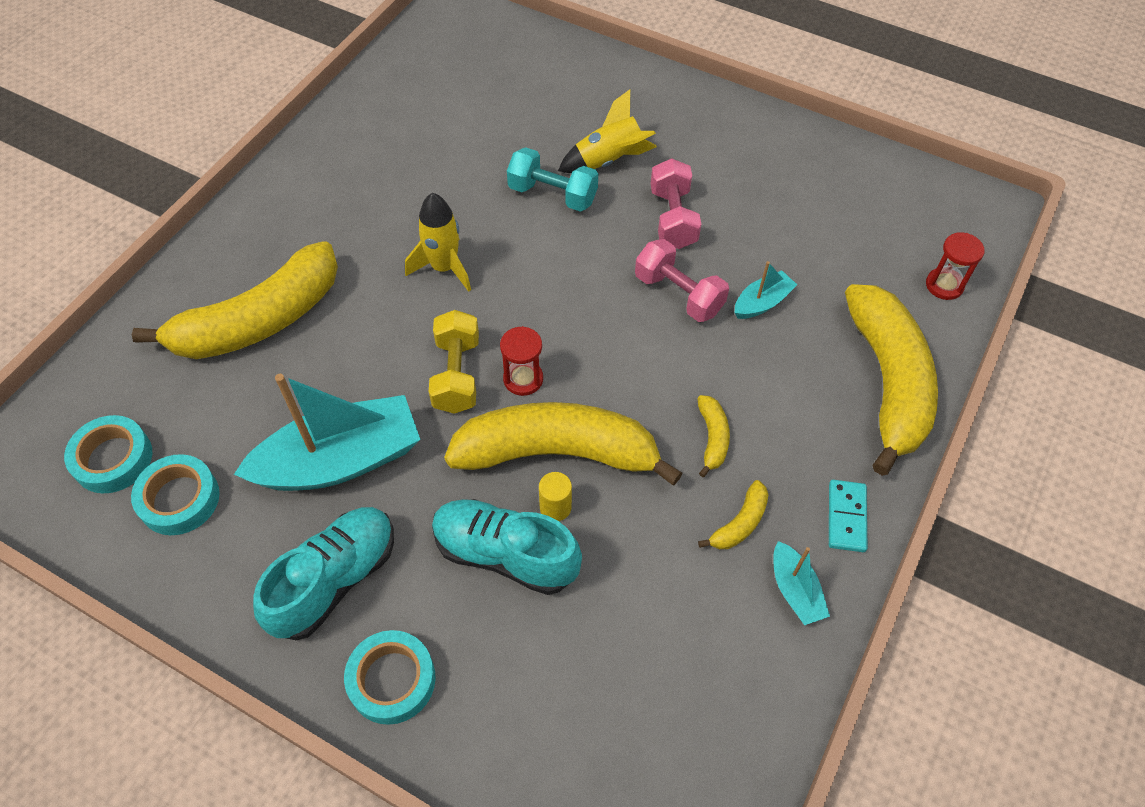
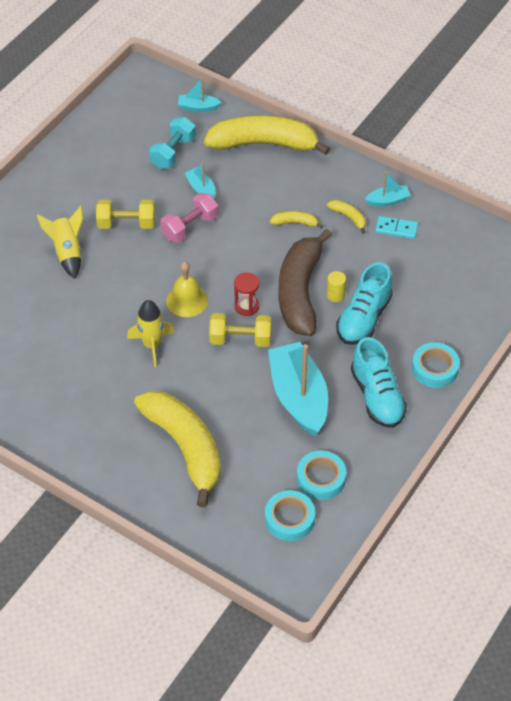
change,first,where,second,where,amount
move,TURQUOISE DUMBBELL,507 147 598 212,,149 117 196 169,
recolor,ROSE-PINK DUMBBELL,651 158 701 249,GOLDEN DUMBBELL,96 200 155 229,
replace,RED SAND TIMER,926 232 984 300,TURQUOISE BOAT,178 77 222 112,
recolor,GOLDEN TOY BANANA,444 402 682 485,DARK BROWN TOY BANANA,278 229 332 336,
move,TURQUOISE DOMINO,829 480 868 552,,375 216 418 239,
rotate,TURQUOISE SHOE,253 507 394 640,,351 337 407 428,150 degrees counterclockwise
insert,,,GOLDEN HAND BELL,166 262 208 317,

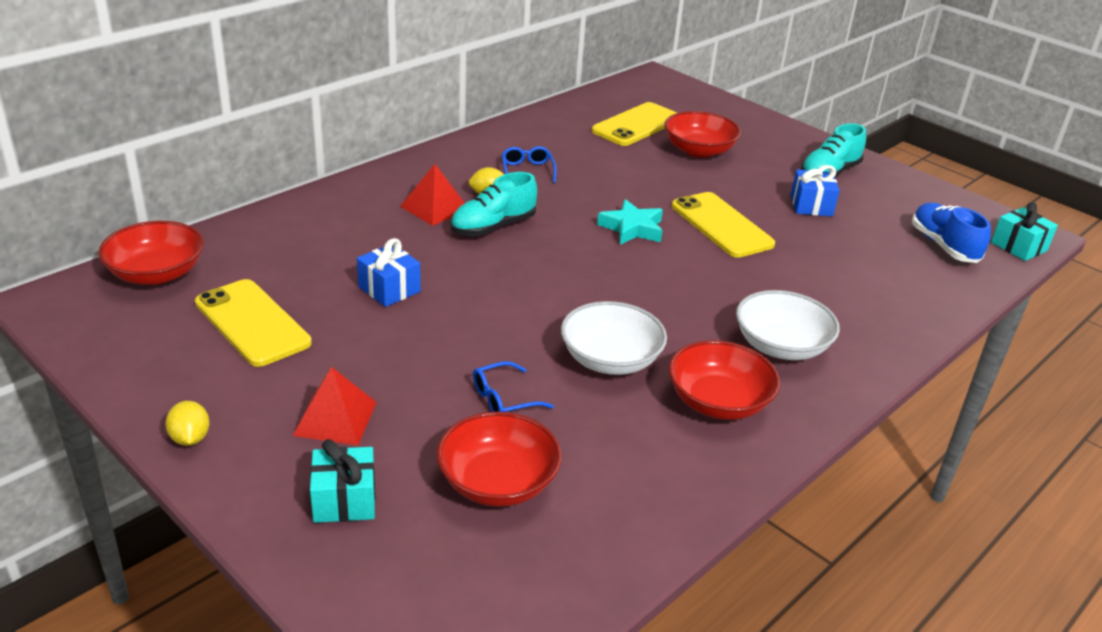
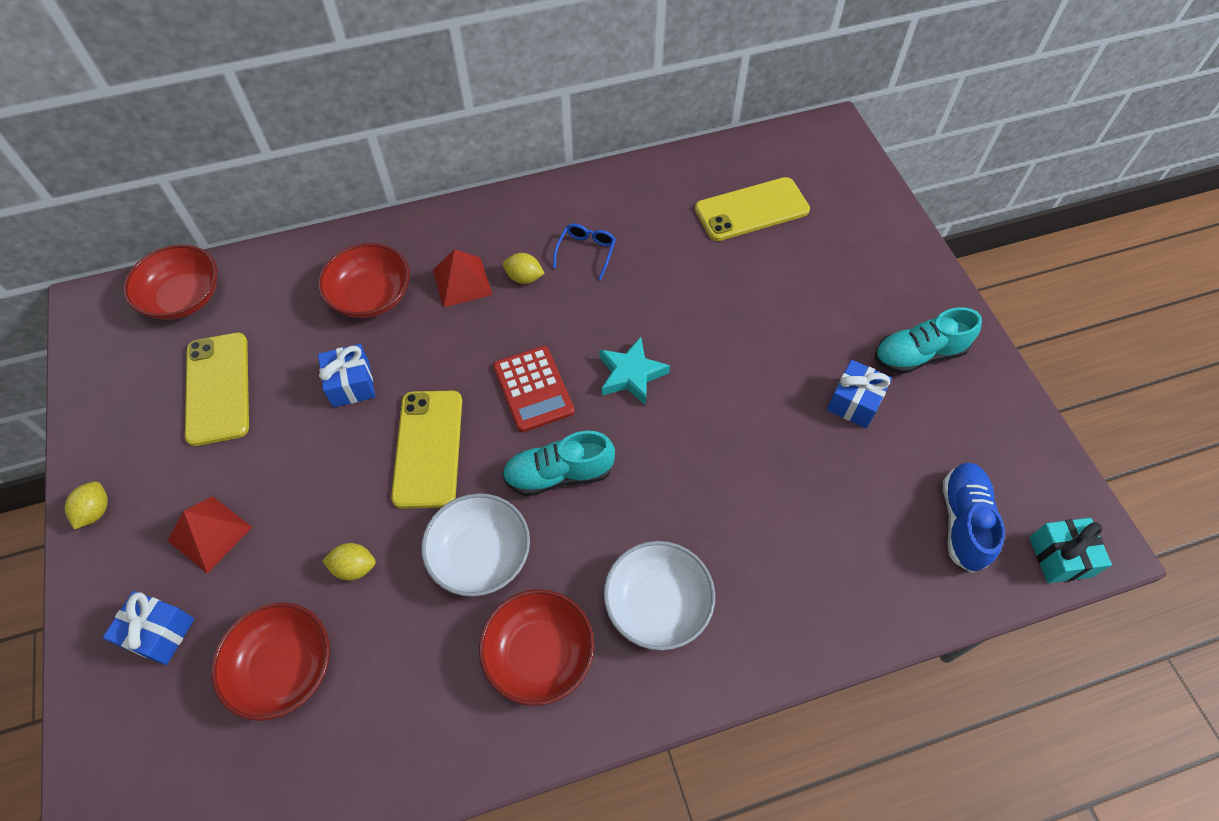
change,first,where,second,where,amount
move,RED DEEP DISH,664 111 741 158,,318 243 410 318,
move,TURQUOISE SHOE,450 172 537 236,,502 431 615 496,
move,GOLDEN SMARTPHONE,672 192 775 258,,391 391 462 509,
replace,BLUE EYEGLASSES,473 361 554 412,GOLDEN CITRUS FRUIT,322 543 376 581,
recolor,TURQUOISE PRESENT,310 439 376 523,BLUE PRESENT,103 591 194 665,
insert,,,RED POCKET CALCULATOR,493 346 575 432,

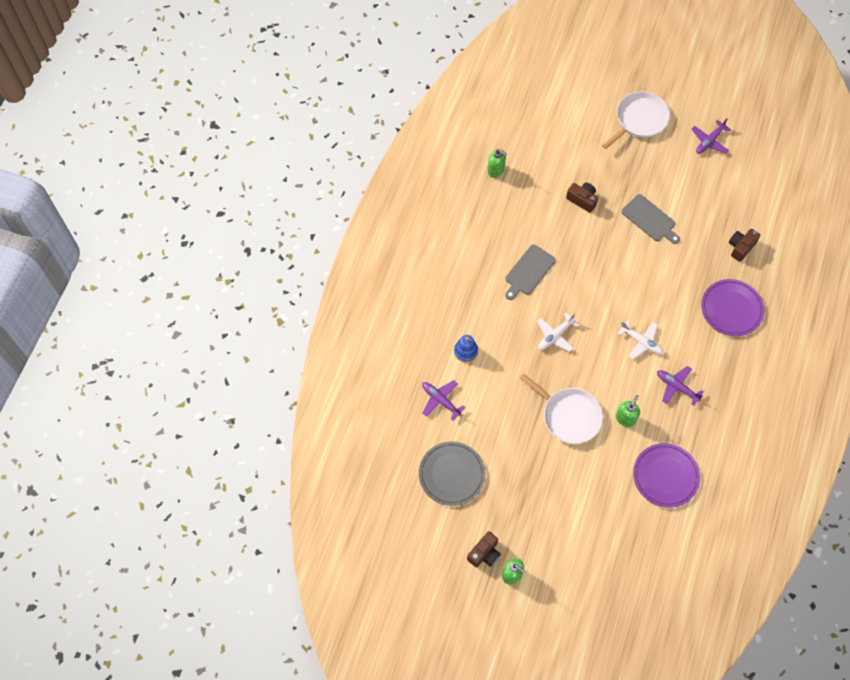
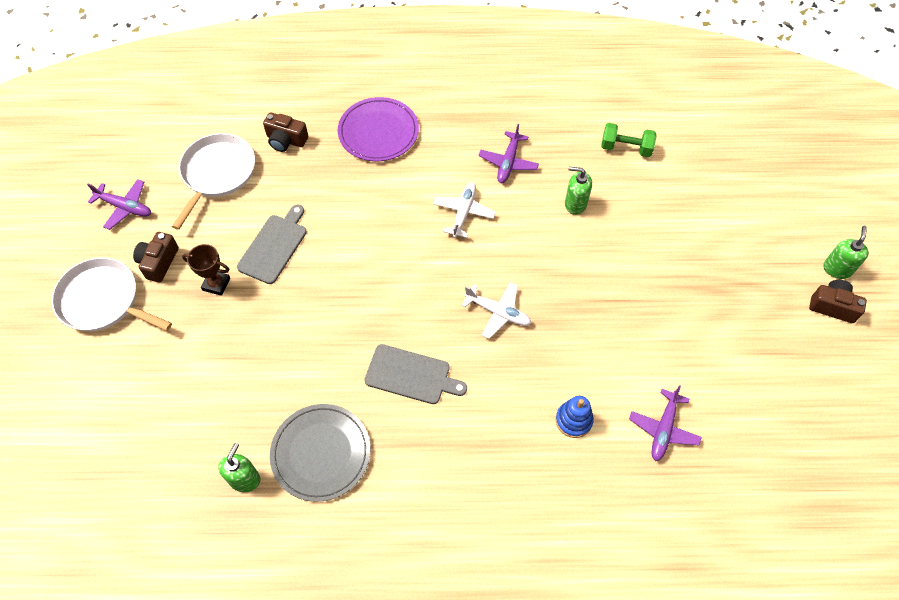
change,first,where,second,where,amount
move,DARK BROWN CAMERA,566 182 598 213,,133 232 179 283,
move,WHITE FRYING PAN,520 373 603 444,,172 133 255 230,
move,GREY FLAT DISH,419 442 485 506,,270 404 370 502,
replace,VIOLET FLAT DISH,633 443 700 508,GREEN DUMBBELL,601 123 656 157,
insert,,,DARK BROWN AWARD CUP,182 244 230 296,

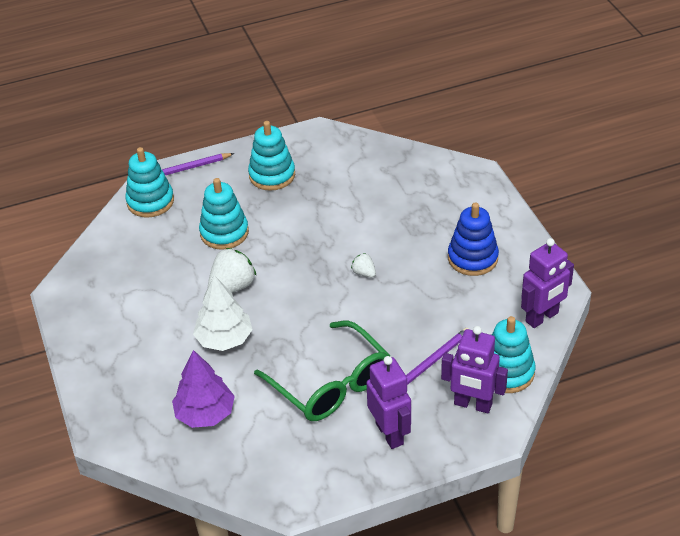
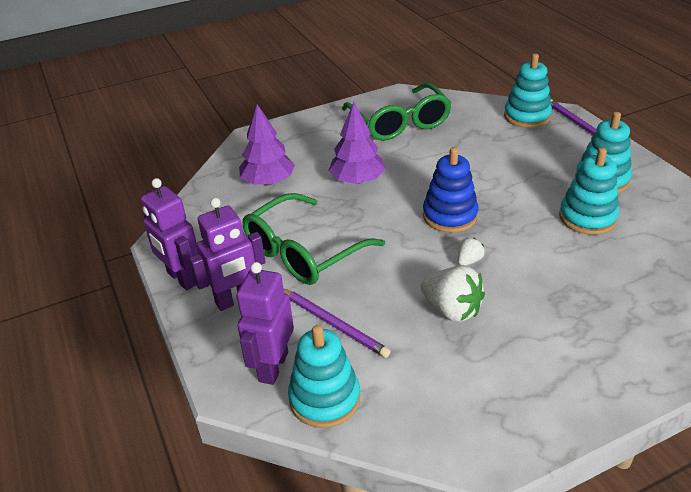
change,first,where,second,where,amount
move,TURQUOISE STACKING TOY,199 178 249 250,,559 148 619 235,
move,BLUE STACKING TOY,448 202 499 276,,423 147 479 233,
move,VIOLET ROBOT FIGURE,521 238 574 328,,141 178 199 290,
move,WHITE STRAWBERRY,208 248 257 293,,421 265 485 322,
recolor,WHITE FIR TREE,193 275 253 351,VIOLET FIR TREE,328 102 385 184,
insert,,,GREEN EYEGLASSES,342 83 452 141,

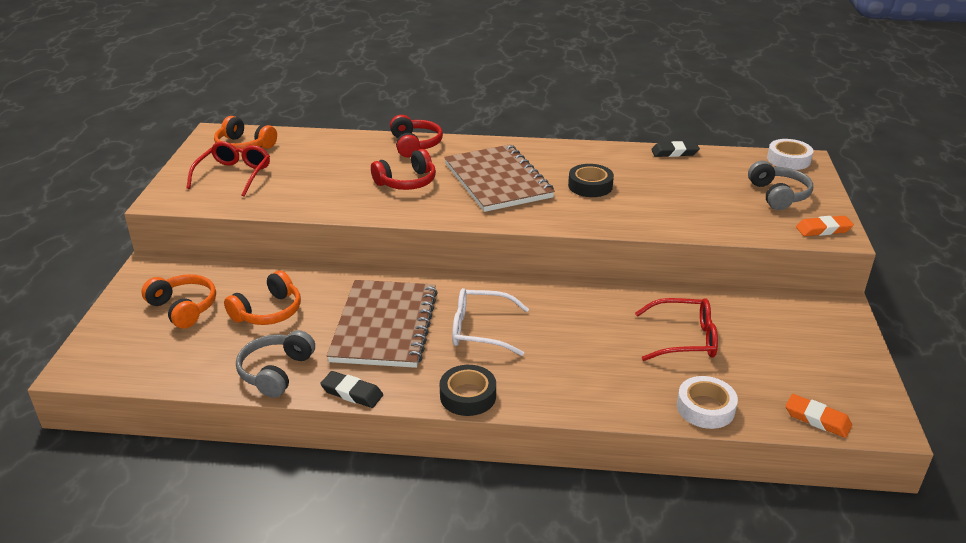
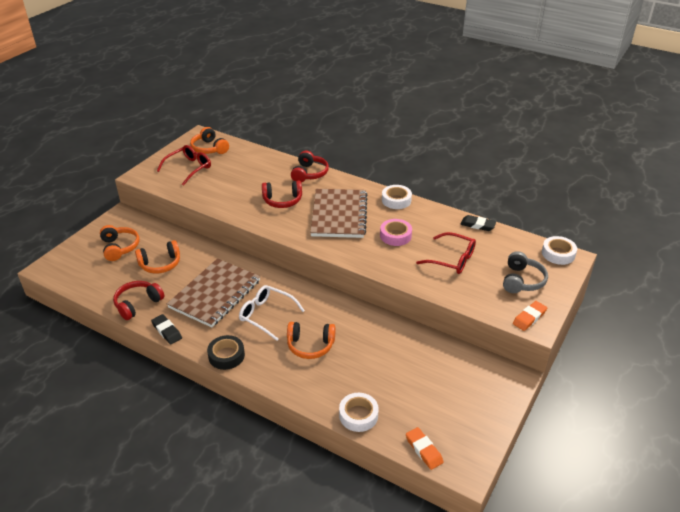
change,first,where,second,where,amount
recolor,EBONY STICKY TAPE,568 164 614 197,ROSE-PINK STICKY TAPE,380 219 412 246,
rotate,ORANGE-COLOURED PENCIL ERASER,796 216 854 236,,513 301 547 331,60 degrees counterclockwise
move,RED EYEGLASSES,635 298 718 361,,416 232 476 274,
recolor,GREY HEADSET,236 330 315 398,RED HEADSET,113 281 164 320,
insert,,,WHITE STICKY TAPE,382 185 412 209,
insert,,,ORANGE-COLOURED HEADSET,287 322 336 359,

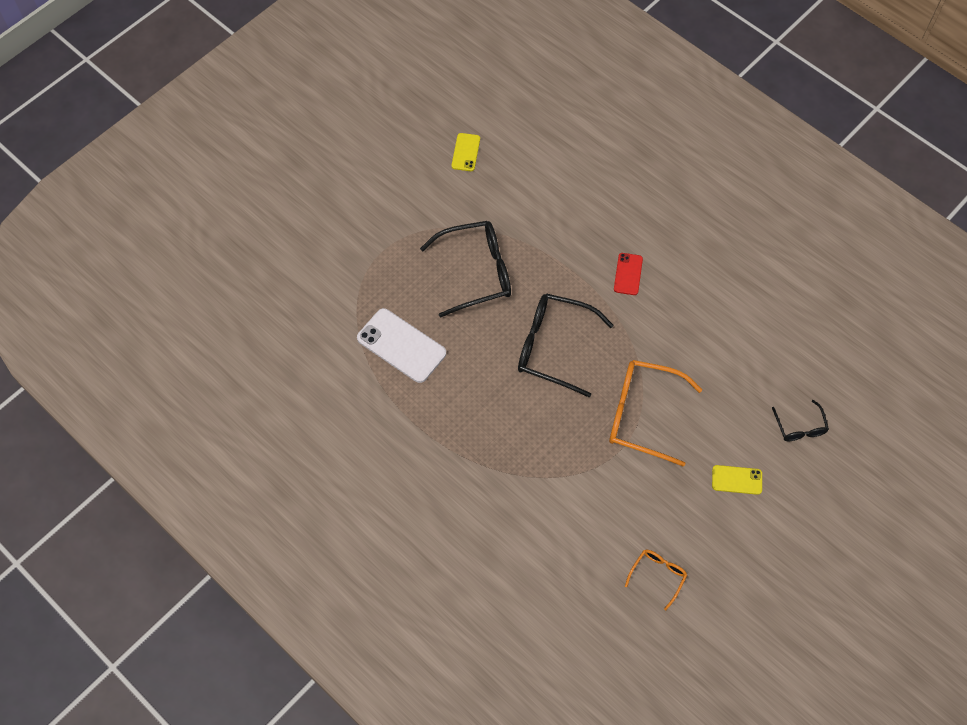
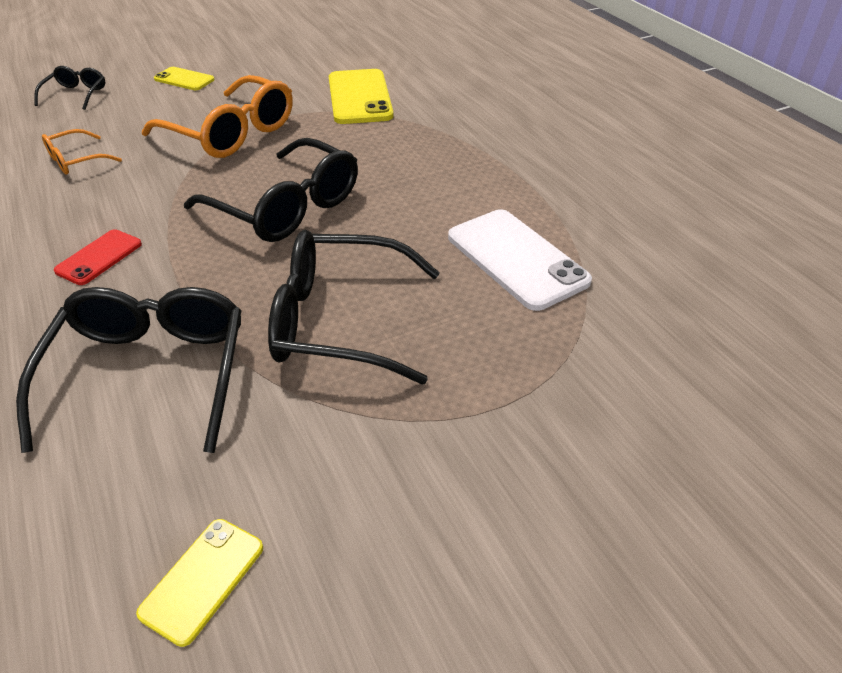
change,first,where,second,where,amount
move,ORANGE-COLOURED EYEGLASSES,625 550 687 611,,42 129 122 175,
insert,,,GOLDEN SMARTPHONE,329 69 393 124,
insert,,,EBONY EYEGLASSES,16 287 242 453,

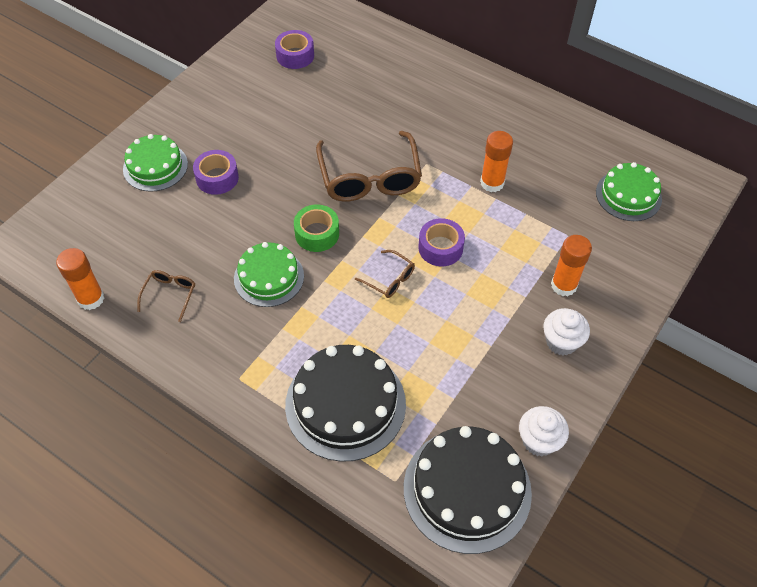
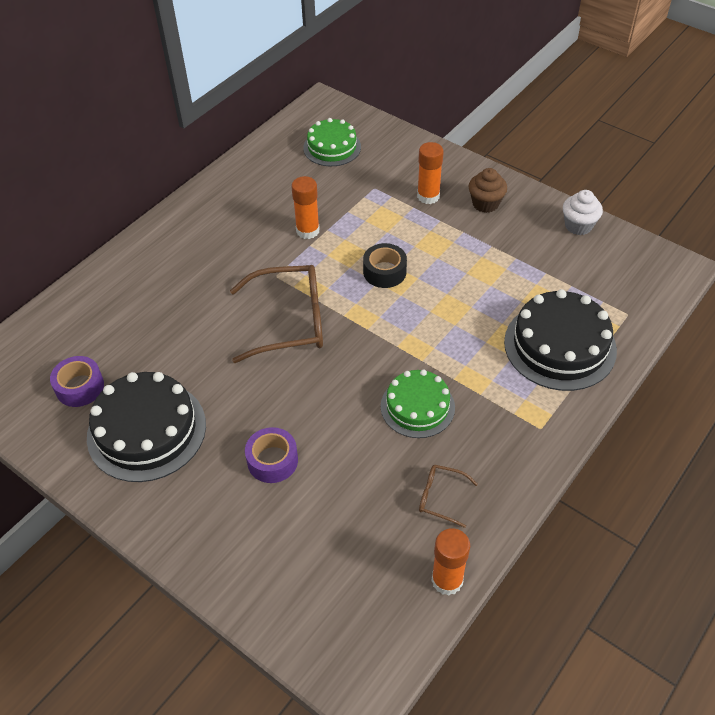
change,first,where,second,where,amount
delete,GREEN LAYER CAKE,123 134 188 192,,,
delete,GREEN STICKY TAPE,294 204 339 252,,,
recolor,VIOLET STICKY TAPE,418 218 465 266,EBONY STICKY TAPE,363 243 407 288,
delete,DARK BROWN EYEGLASSES,355 250 415 298,,,
recolor,WHITE CUPCAKE,543 308 590 355,DARK BROWN CUPCAKE,469 168 507 213,
move,EBONY LAYER CAKE,404 426 532 554,,87 372 206 482,

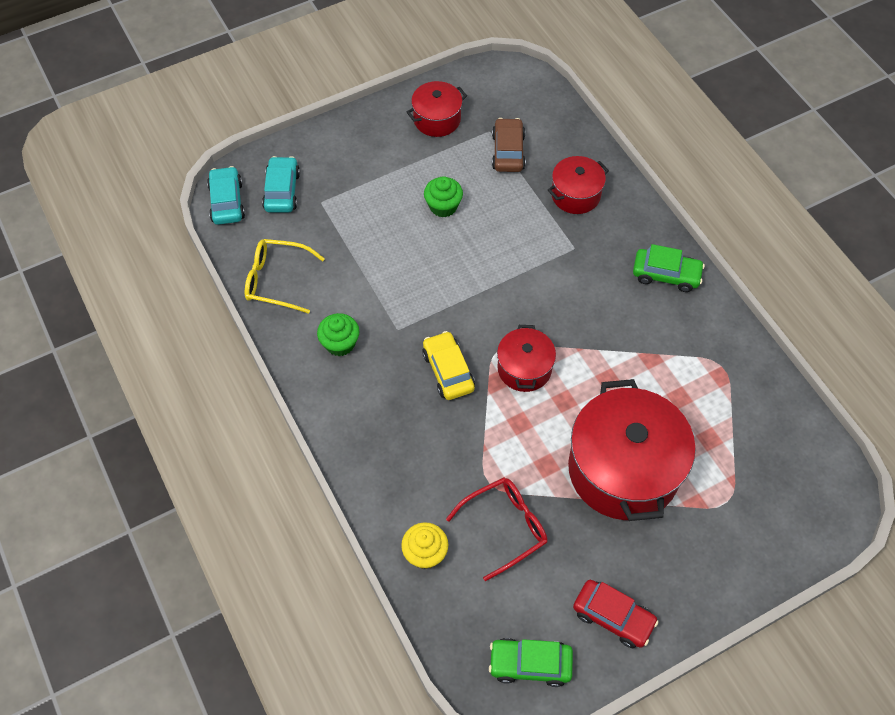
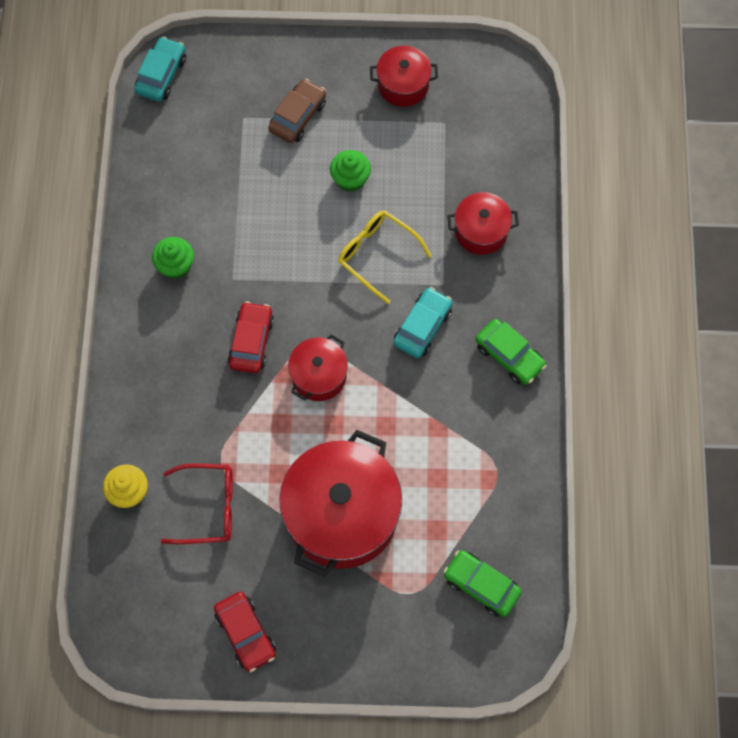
change,first,where,second,where,amount
move,DARK BROWN AUTOMOBILE,492 118 526 172,,268 79 326 143,
move,TURQUOISE AUTOMOBILE,262 156 300 213,,394 287 452 358,
move,GOLDEN EYEGLASSES,245 239 325 314,,338 211 432 304,
recolor,GOLDEN AUTOMOBILE,422 331 475 400,RED AUTOMOBILE,228 301 274 373,
move,GREEN AUTOMOBILE,489 638 573 687,,444 550 522 617,

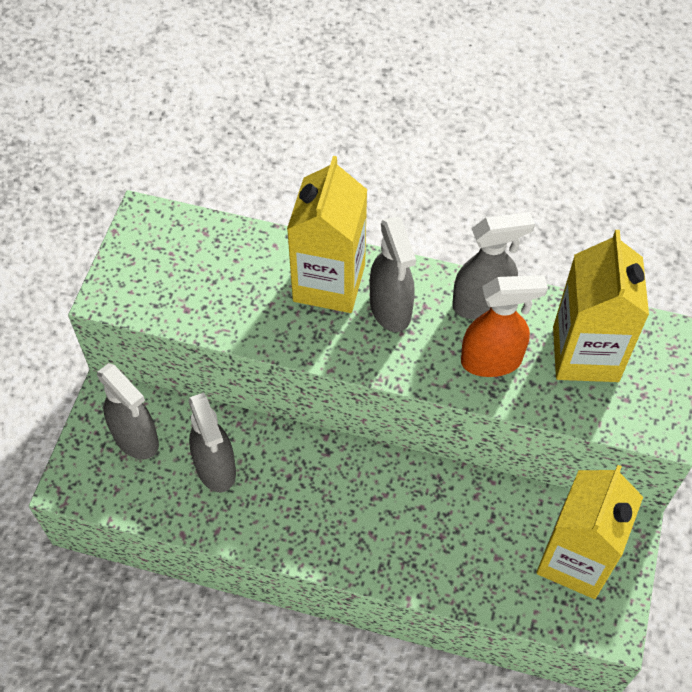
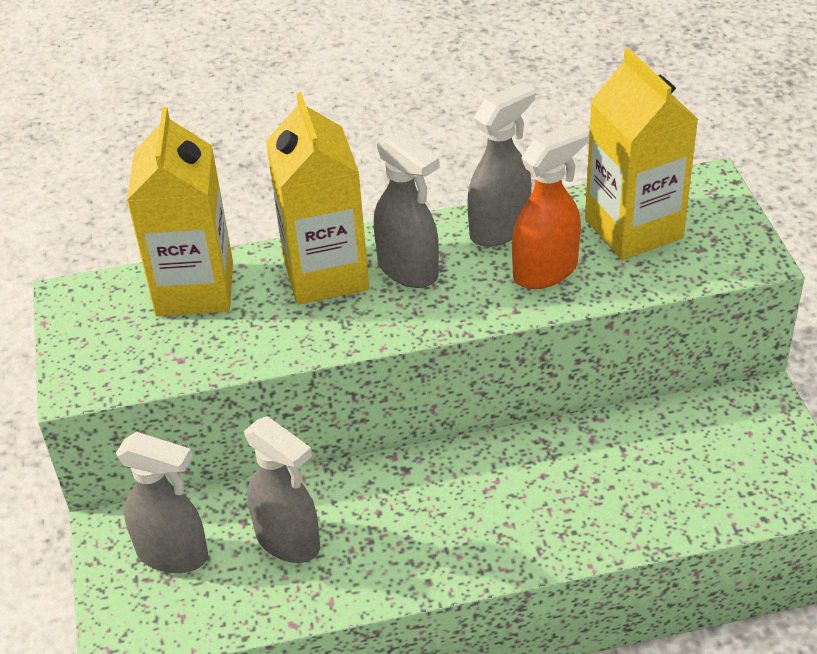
change,first,where,second,where,amount
move,GOLDEN CARTON,536 465 643 599,,126 107 233 316,

